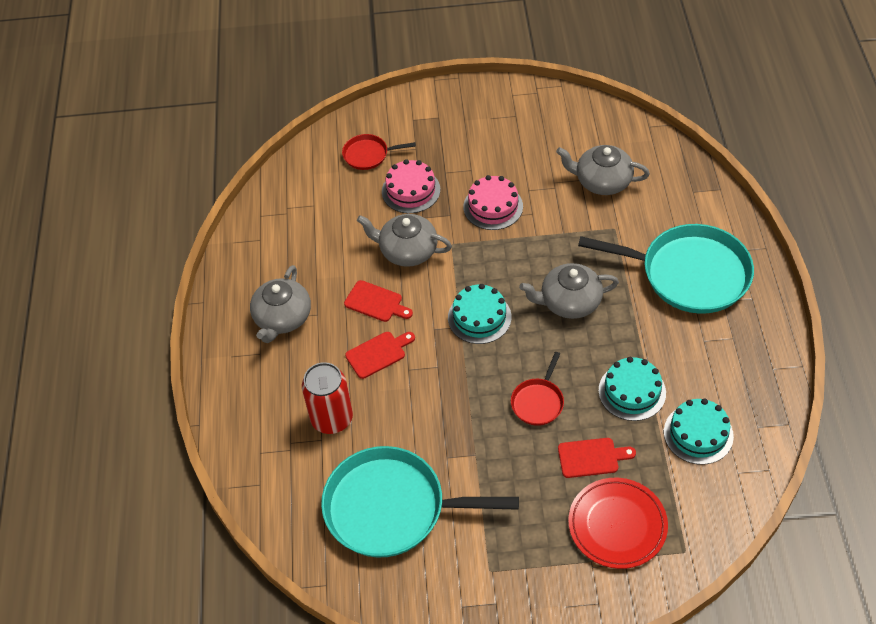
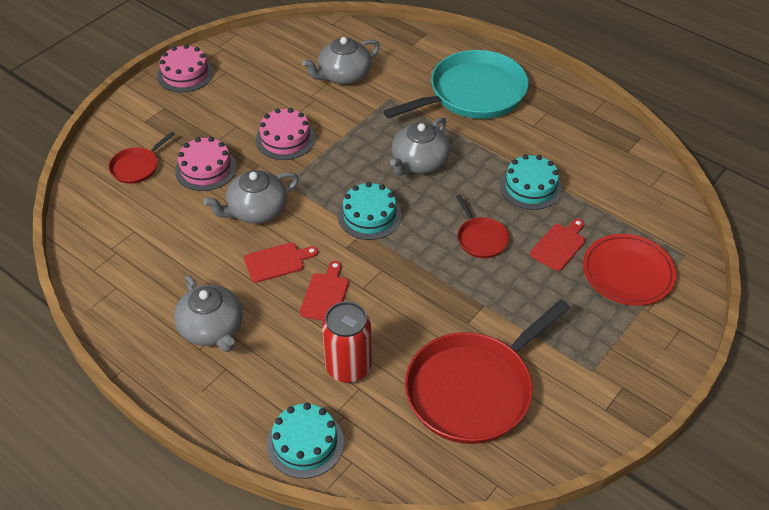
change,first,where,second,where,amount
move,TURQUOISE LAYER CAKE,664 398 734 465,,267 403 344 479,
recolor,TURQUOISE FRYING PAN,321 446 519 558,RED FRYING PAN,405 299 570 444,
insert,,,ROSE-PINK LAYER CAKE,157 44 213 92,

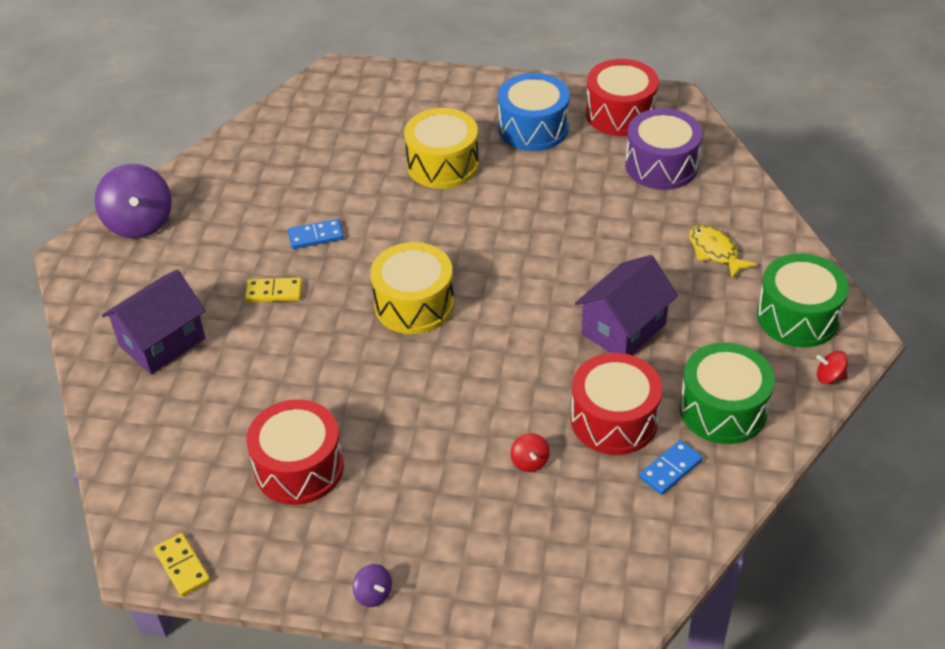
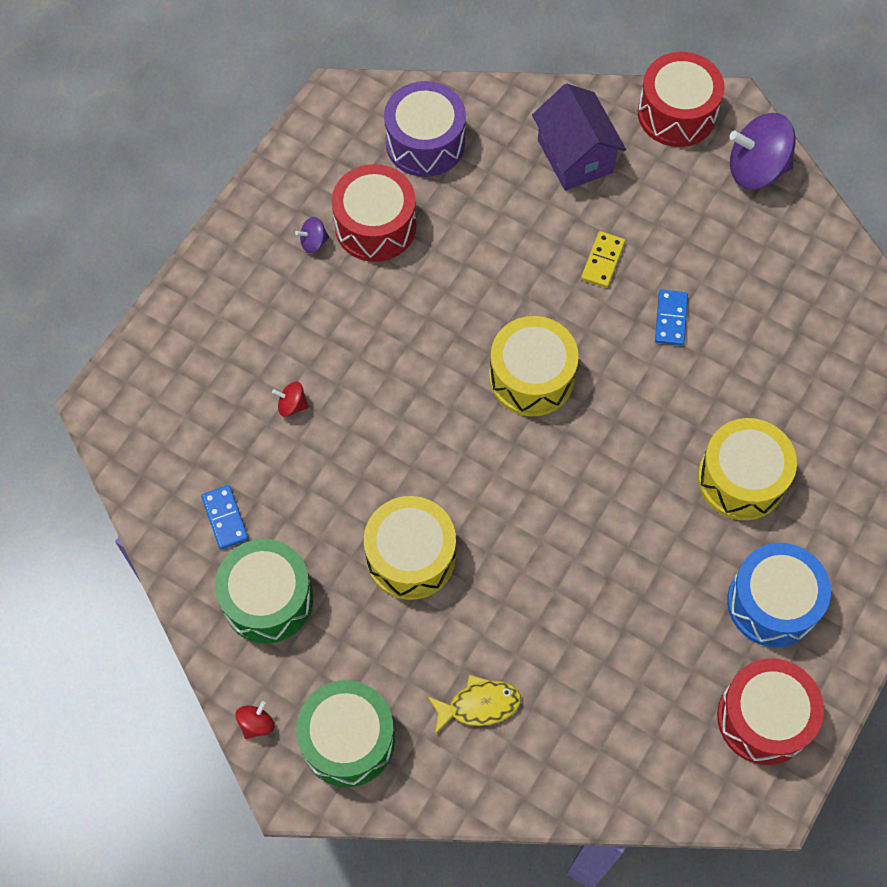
change,first,where,second,where,amount
move,VIOLET DRUM,625 108 703 190,,384 81 466 177,
replace,VIOLET HOUSE,575 255 678 355,GOLDEN DRUM,364 496 456 600,
move,RED DRUM,571 353 662 455,,638 52 725 147,
delete,GOLDEN DOMINO,154 533 210 597,,,
move,VIOLET TOY TOP,353 564 392 607,,295 217 329 253,

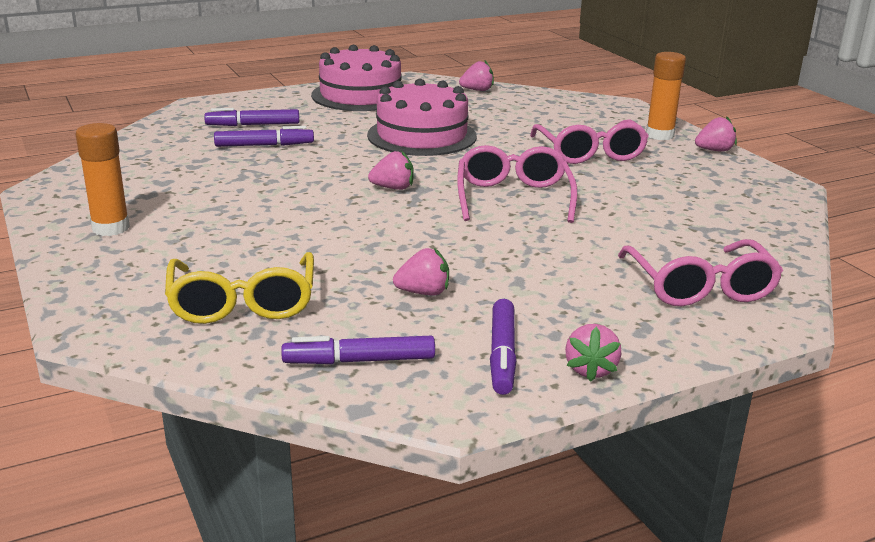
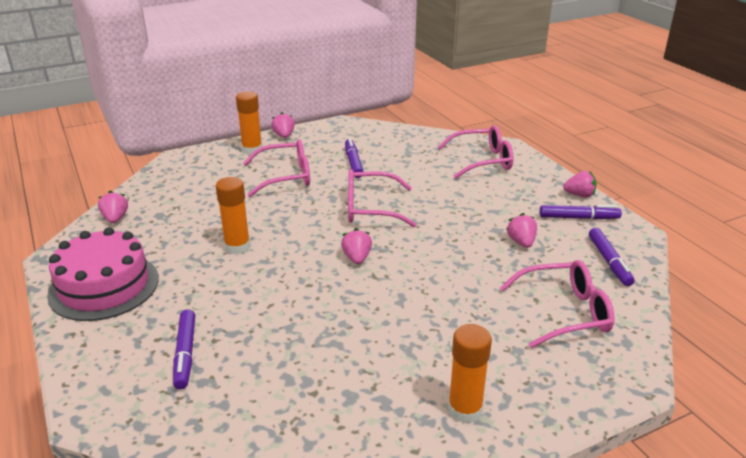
change,first,where,second,where,amount
replace,ROSE-PINK LAYER CAKE,367 79 477 156,ORANGE-COLOURED GLUE,216 177 250 255,
move,VIOLET MARKER,214 126 314 147,,345 138 364 178,
recolor,GOLDEN EYEGLASSES,165 252 314 324,ROSE-PINK EYEGLASSES,500 260 615 348,

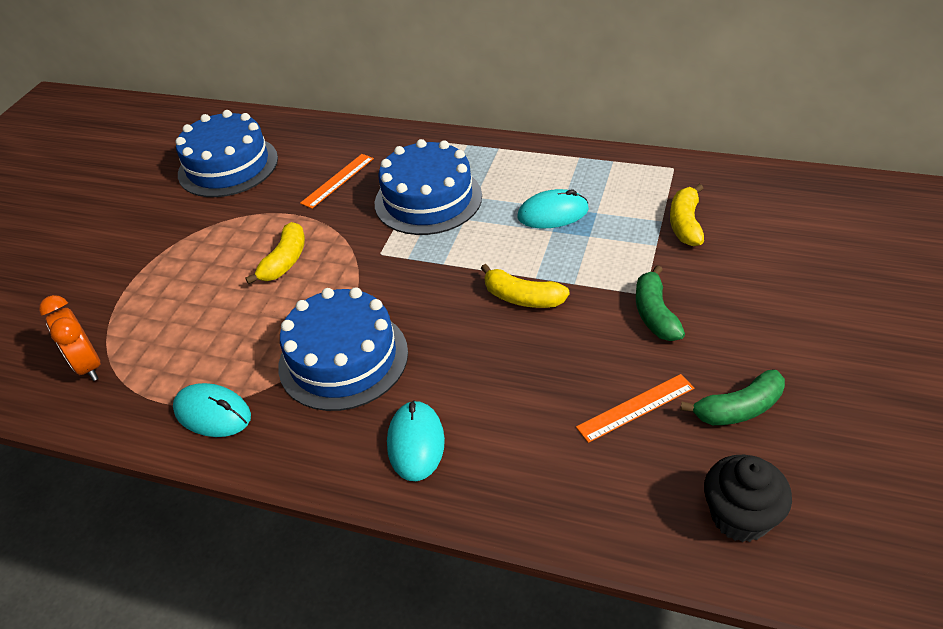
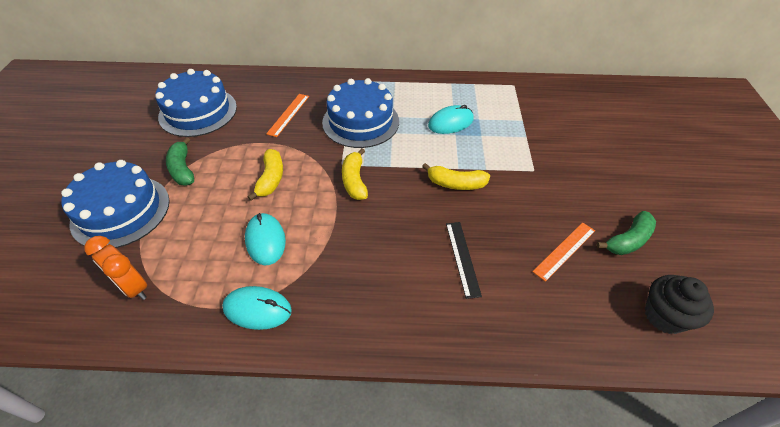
change,first,where,second,where,amount
move,GOLDEN TOY BANANA,670 184 704 246,,342 148 368 200,
move,GREEN TOY BANANA,636 265 685 341,,166 137 194 186,
move,BLUE LAYER CAKE,278 287 408 411,,61 160 169 248,
move,TURQUOISE MOUSE,387 400 445 481,,245 213 286 265,
insert,,,EBONY STRAIGHTEDGE,446 222 482 299,

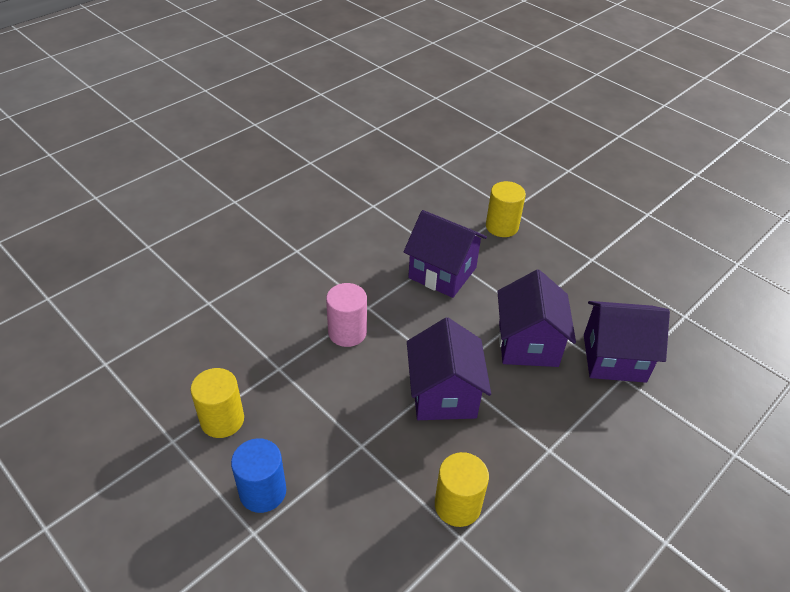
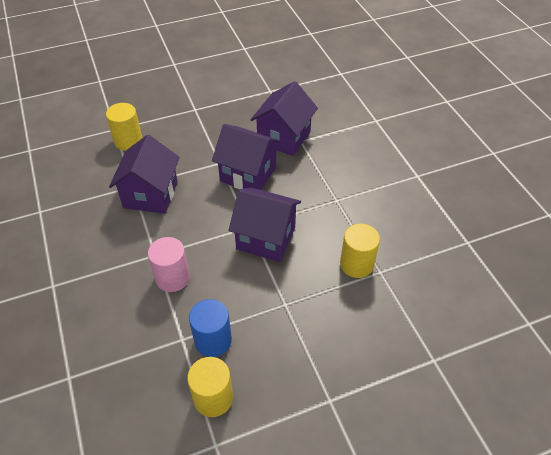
change,first,where,second,where,amount
rotate,VIOLET HOUSE,404 210 487 298,,109 135 180 214,45 degrees counterclockwise
move,BLUE SOLID CYLINDER,231 438 286 513,,189 299 232 357,

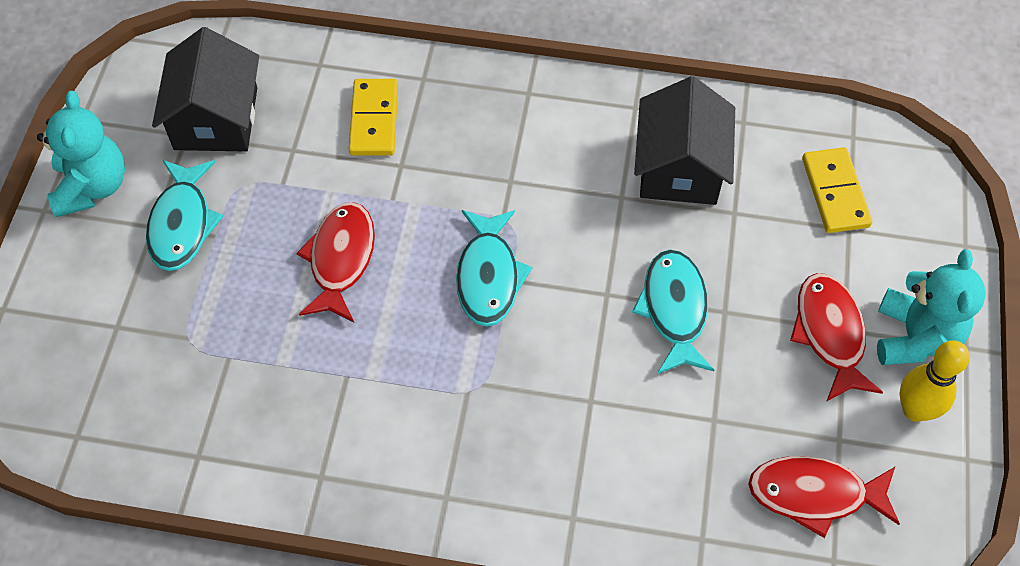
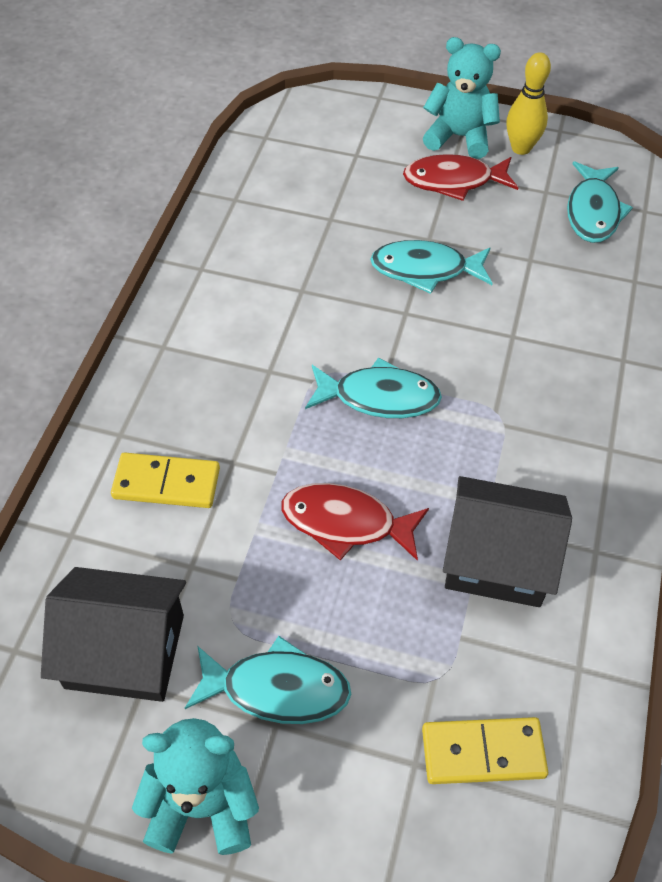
change,first,where,second,where,amount
move,EBONY HOUSE,634 76 735 205,,443 476 572 607,
move,GOLDEN DOMINO,802 147 872 233,,422 717 548 784,
recolor,RED FISH FIGURE,748 456 900 538,TURQUOISE FISH FIGURE,567 161 633 243,

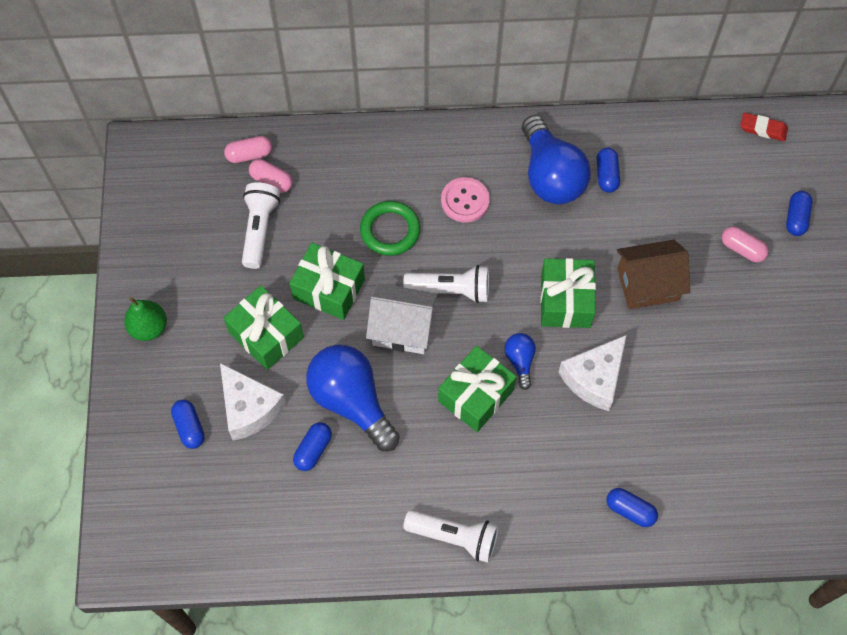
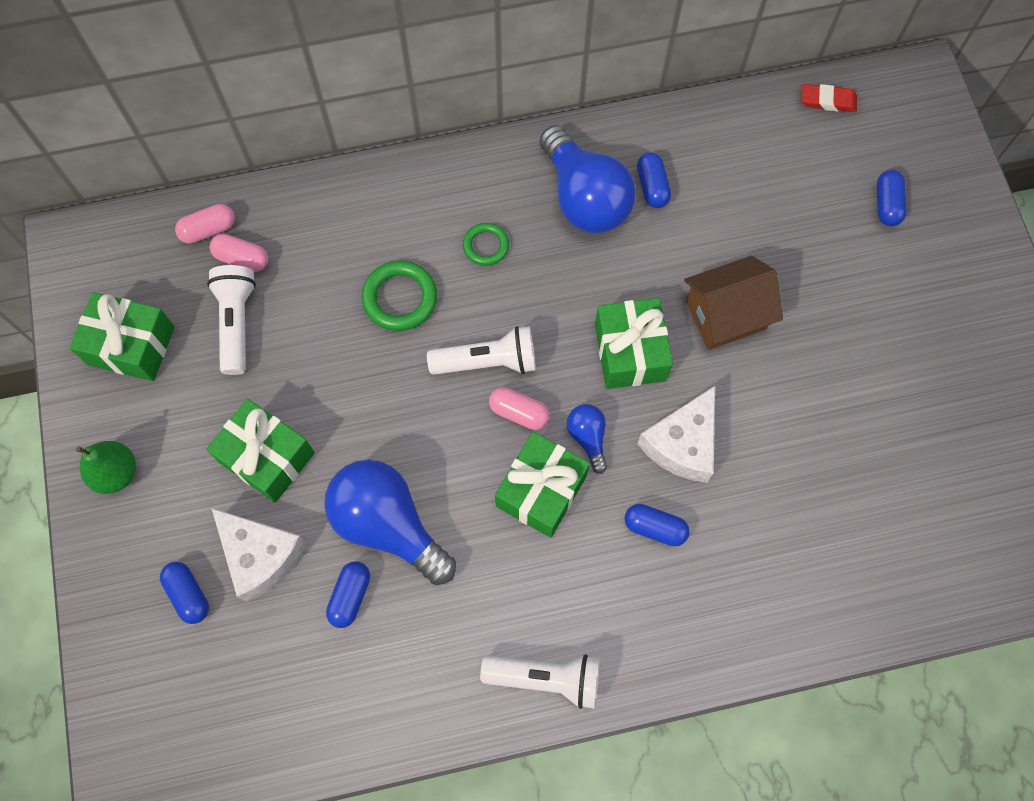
change,first,where,second,where,amount
replace,ROSE-PINK BUTTON,441 177 490 223,GREEN HOOP,463 223 509 266,
move,ROSE-PINK PILL,722 226 769 262,,489 387 550 430,
move,GREEN PRESENT,289 243 365 320,,69 292 175 381,
delete,WHITE HOUSE,366 284 438 354,,,
move,BLUE PILL,607 488 658 527,,625 504 690 546,

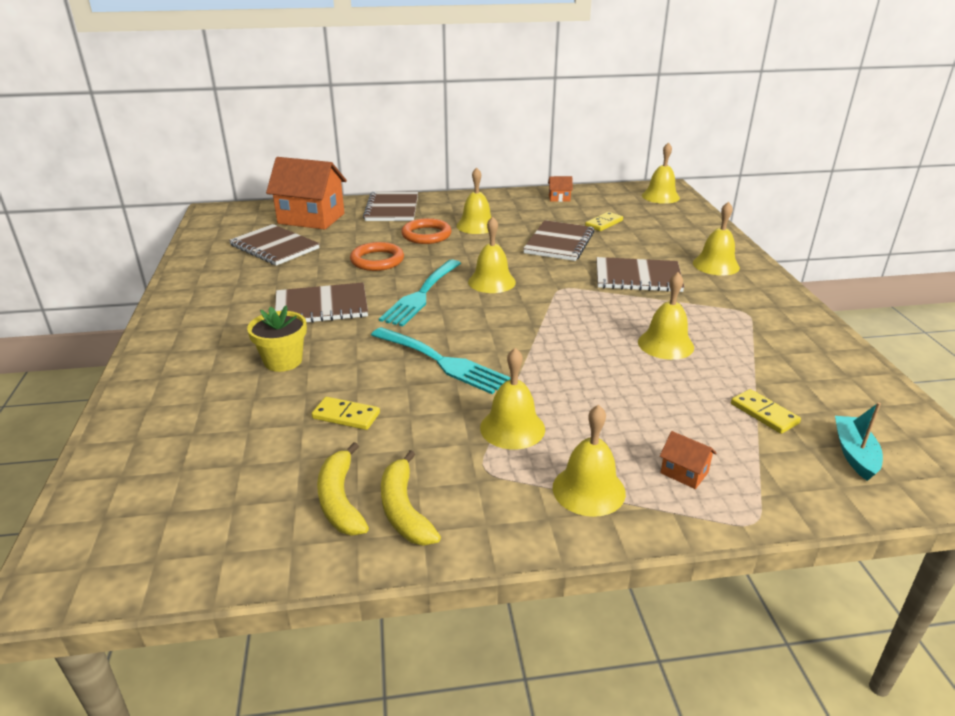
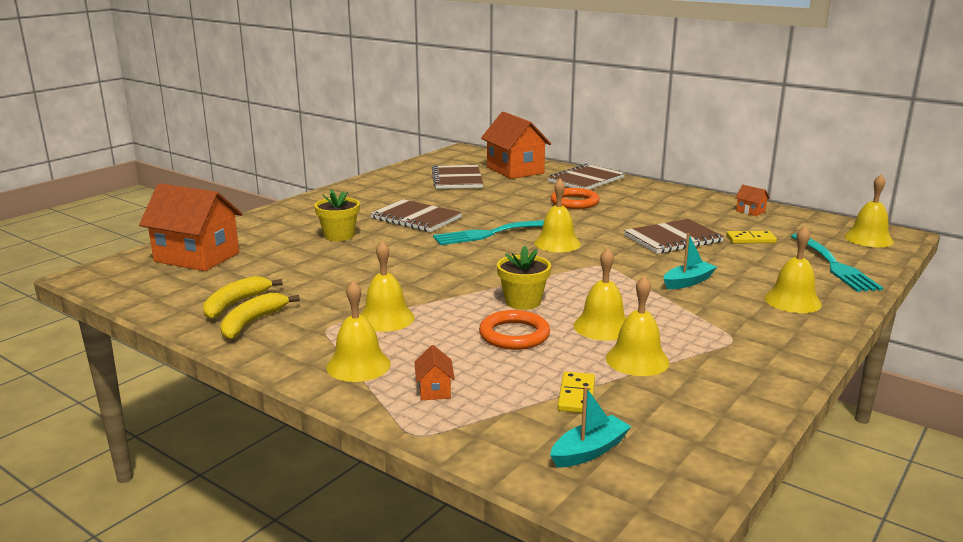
change,first,where,second,where,amount
move,GOLDEN HAND BELL,456 168 492 234,,606 276 669 376,
move,ORANGE-COLOURED HOOP,350 242 404 271,,479 310 550 350,
replace,DARK BROWN NOTEBOOK,596 257 685 292,TURQUOISE BOAT,664 233 717 289,
move,TURQUOISE TABLE FORK,371 327 510 394,,791 234 883 292,
delete,GOLDEN DOMINO,312 397 380 430,,,
insert,,,ORANGE-COLOURED HOUSE,139 183 242 271,
insert,,,GOLDEN FLOWER POT,497 246 551 310,

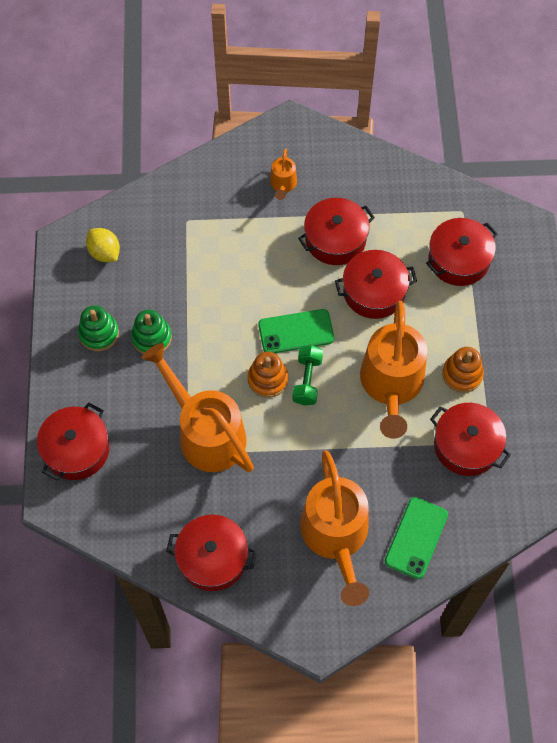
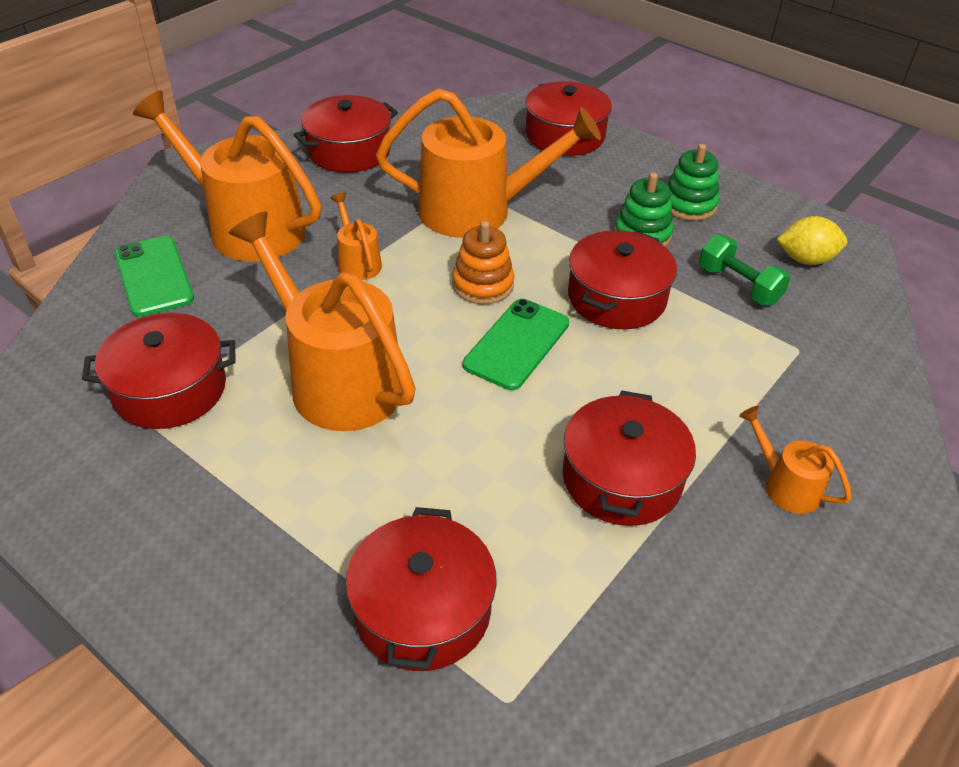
change,first,where,second,where,amount
move,RED COOKING POT,335 250 417 319,,568 230 677 329,
move,GREEN DUMBBELL,292 345 323 406,,699 234 791 305,
delete,ORANGE-COLOURED STACKING TOY,442 347 484 393,,,
insert,,,ORANGE-COLOURED SPRINKLING CAN,330 193 382 280,

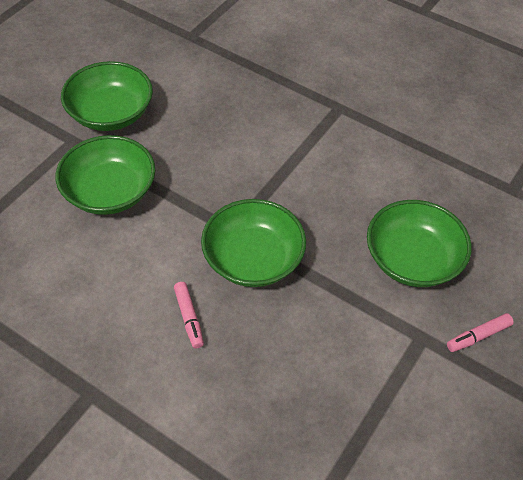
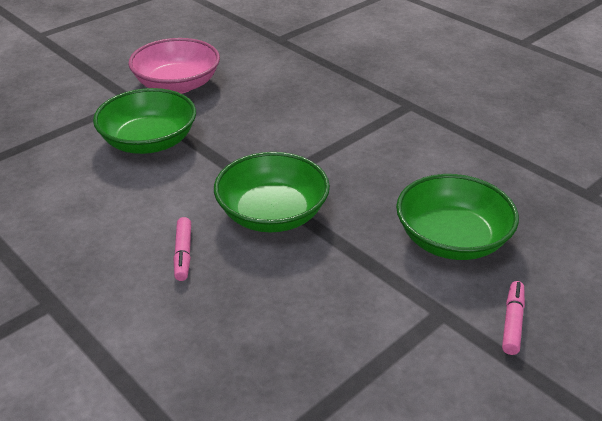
change,first,where,second,where,amount
recolor,GREEN DEEP DISH,61 61 153 131,ROSE-PINK DEEP DISH,128 38 220 94,
rotate,ROSE-PINK MARKER,447 313 514 352,,502 281 525 355,120 degrees clockwise

